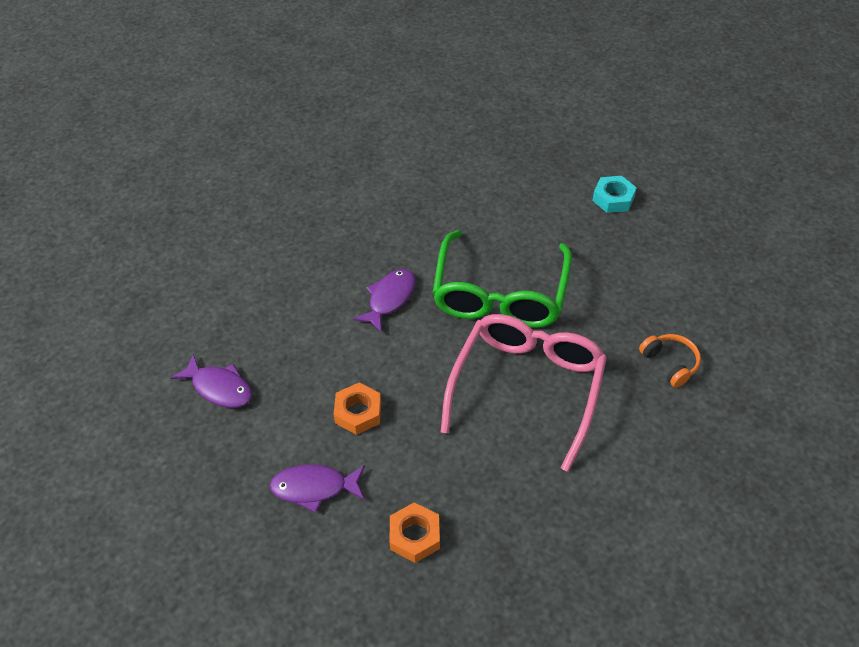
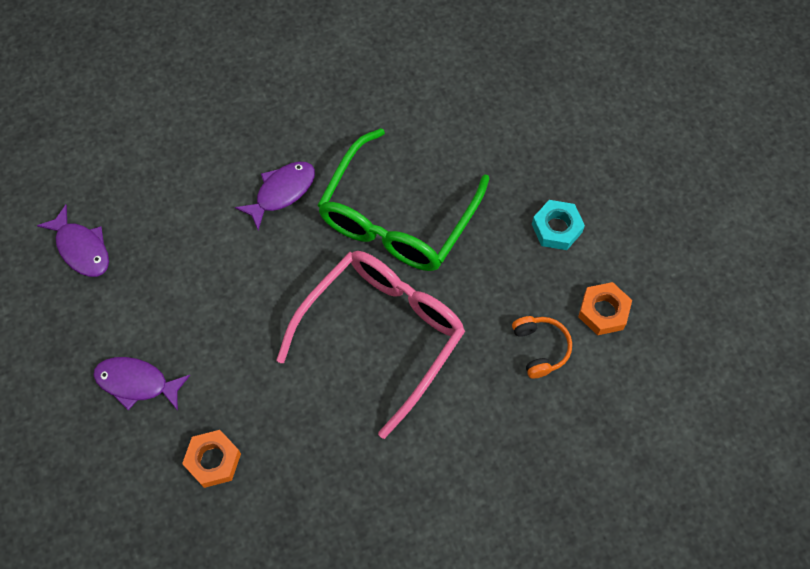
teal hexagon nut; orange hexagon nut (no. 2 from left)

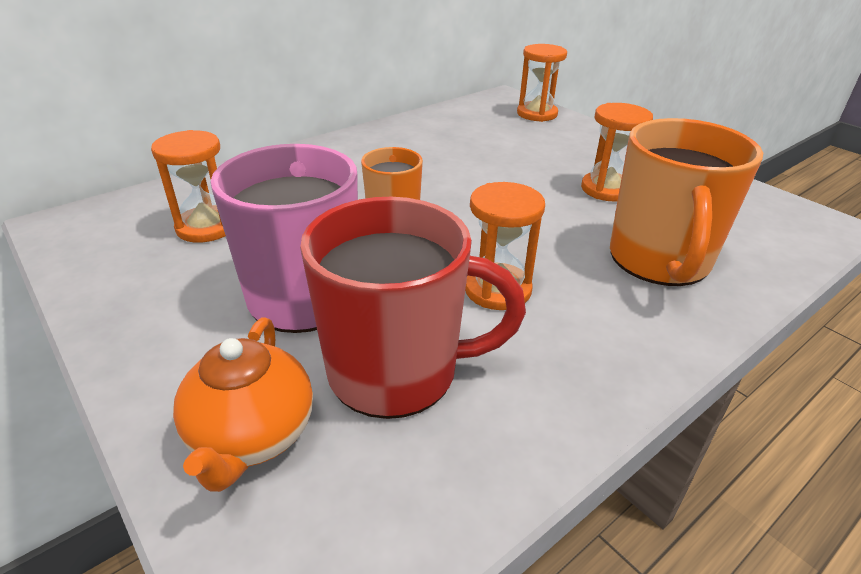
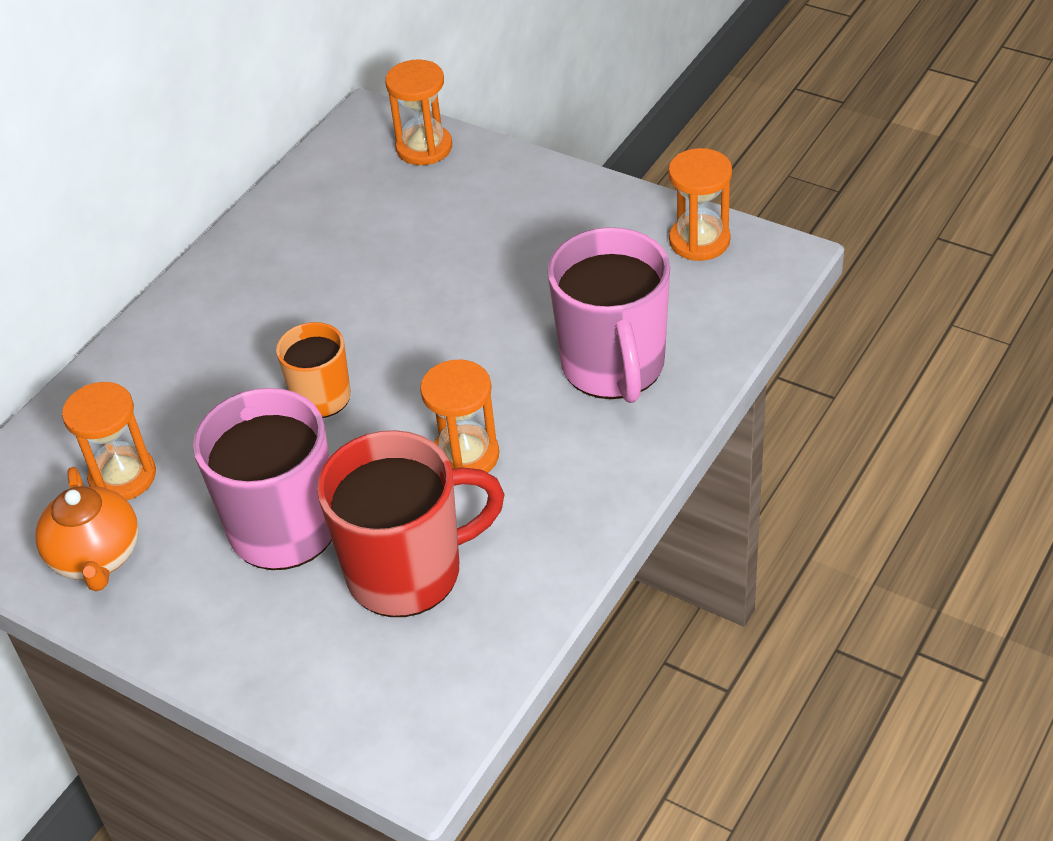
orange tea pot; pink coffee mug (no. 2 from left); orange hourglass (no. 4 from left)

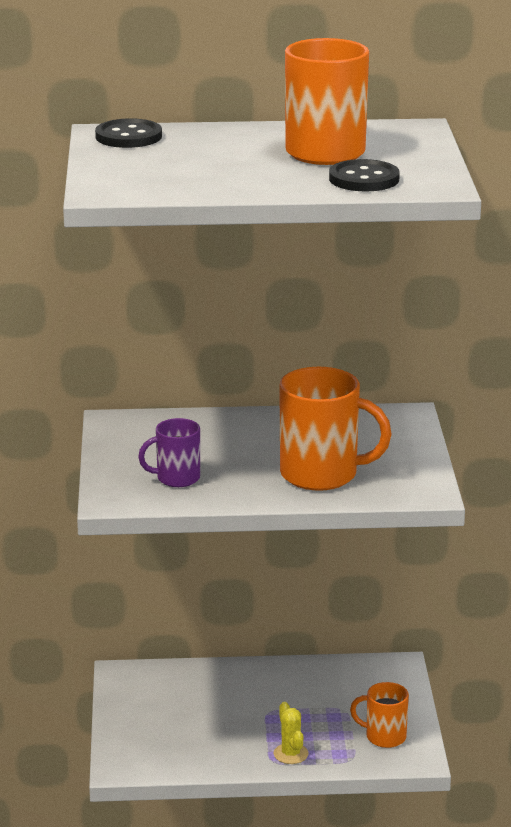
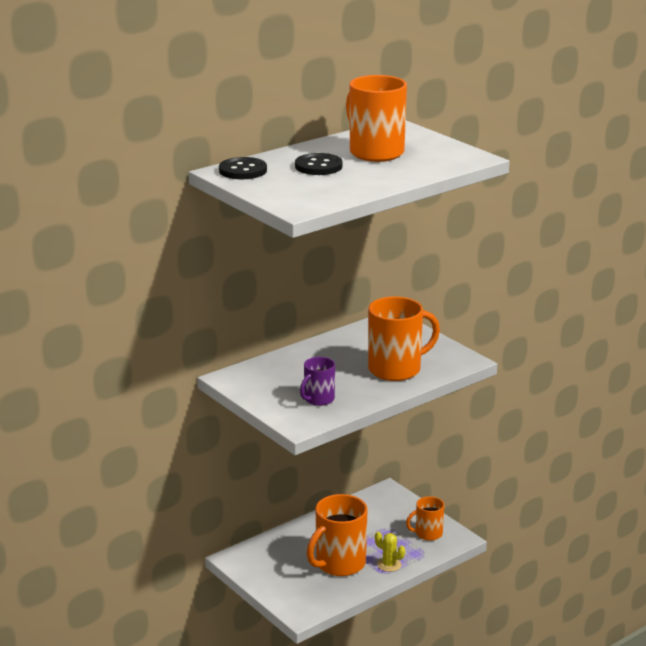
jet-black shirt button (no. 2 from left); orange coffee mug (no. 1 from left)

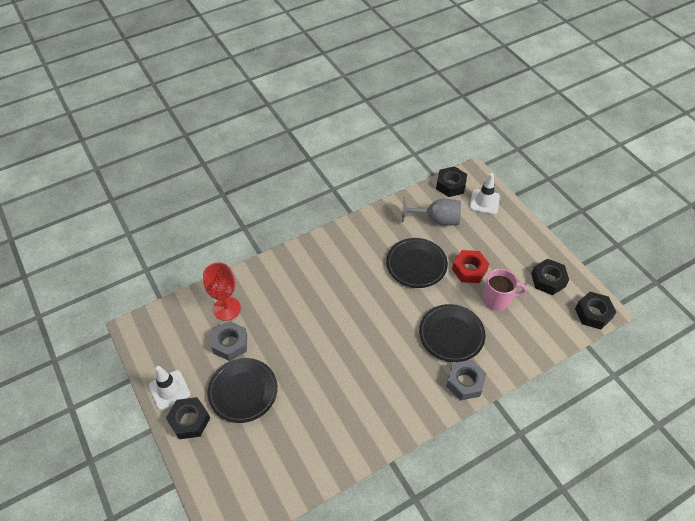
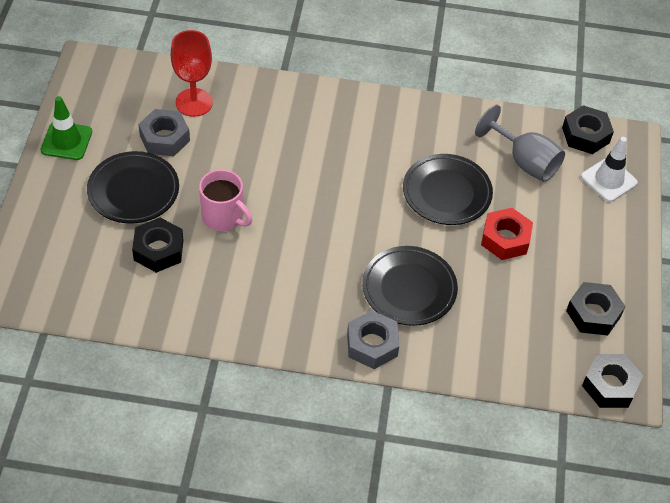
green traffic cone; jet-black hexagon nut (no. 1 from left); pink coffee mug

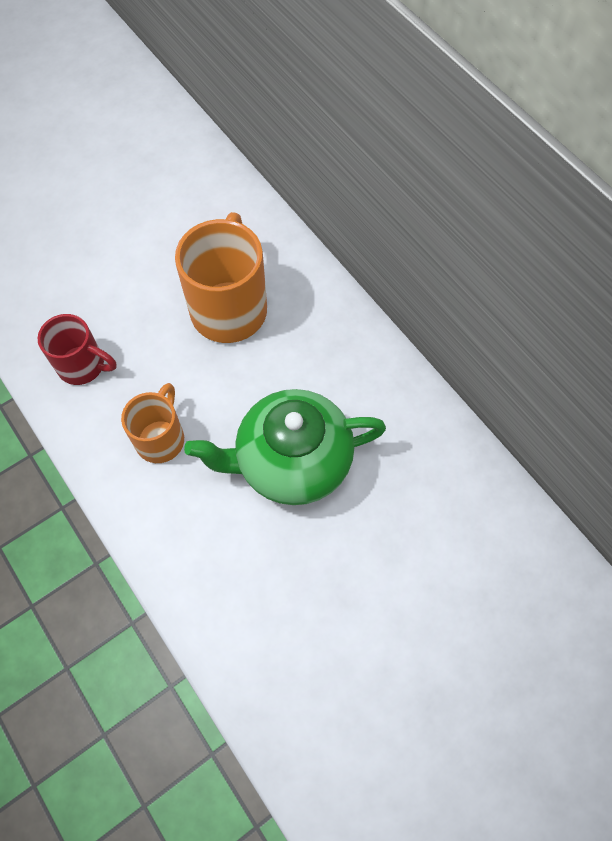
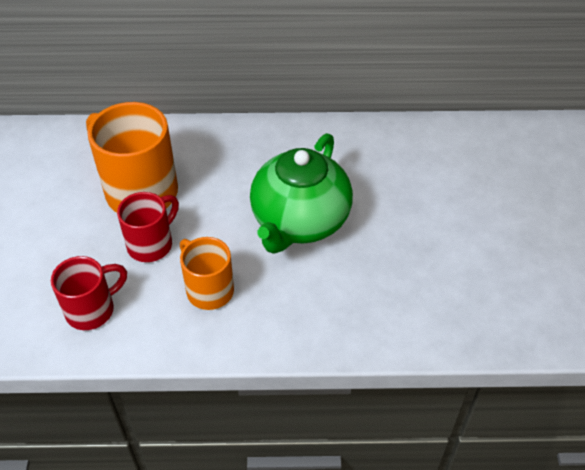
scarlet coffee mug (no. 2 from left)

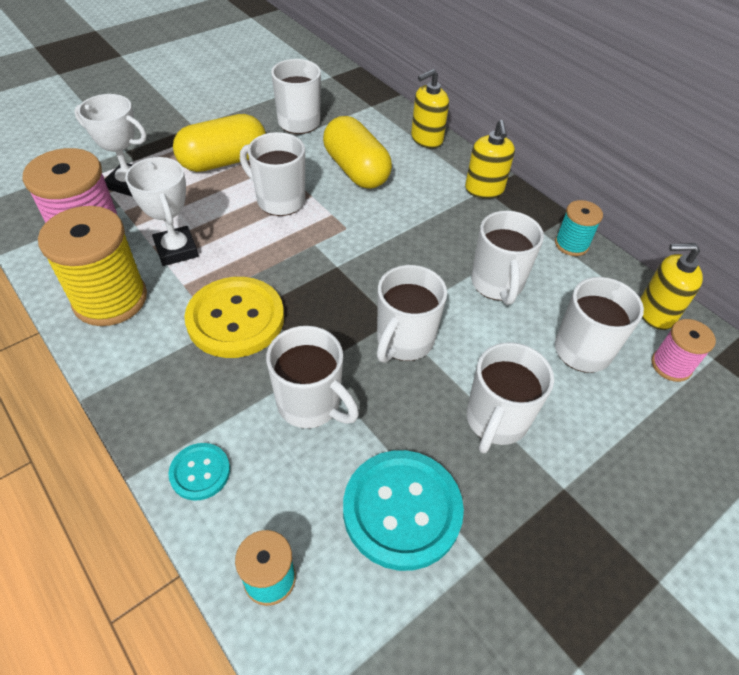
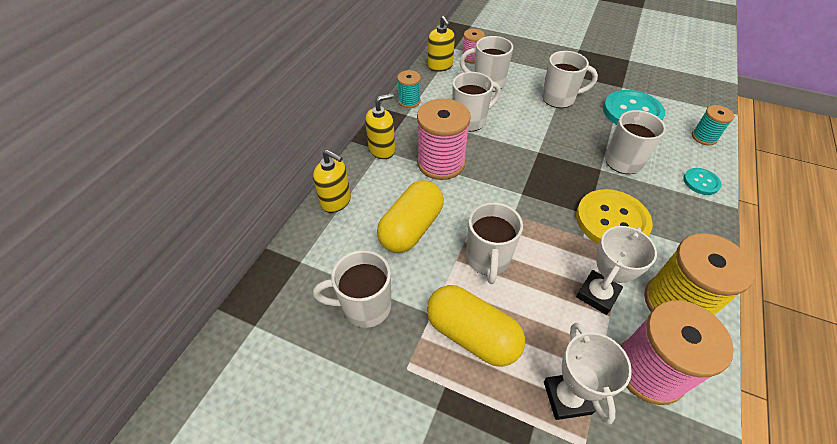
pink spool (no. 1 from left); pure white coffee mug (no. 4 from left in the first image)

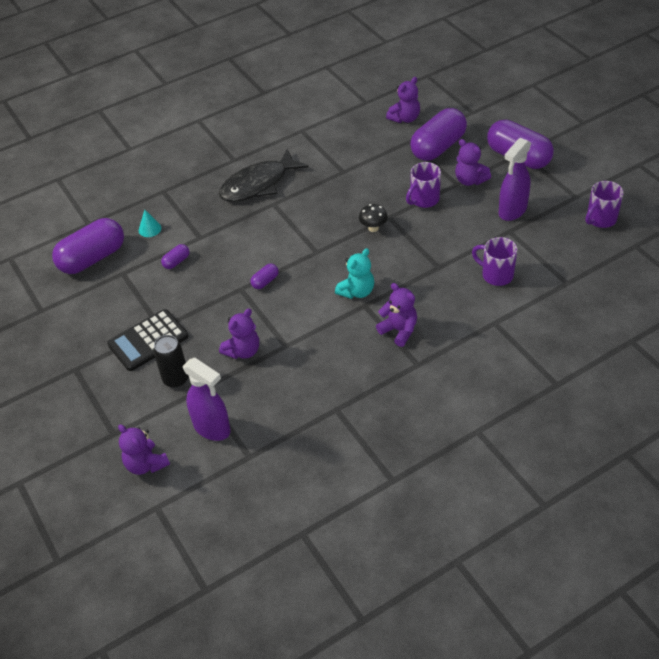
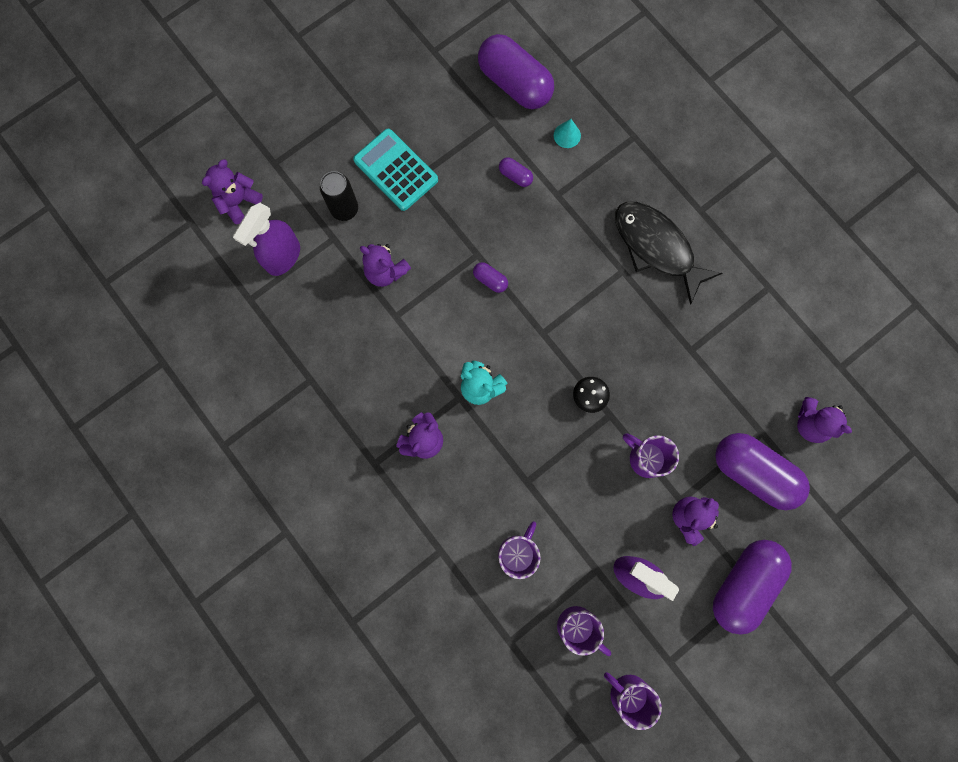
teal pocket calculator; purple coffee mug (no. 2 from left)

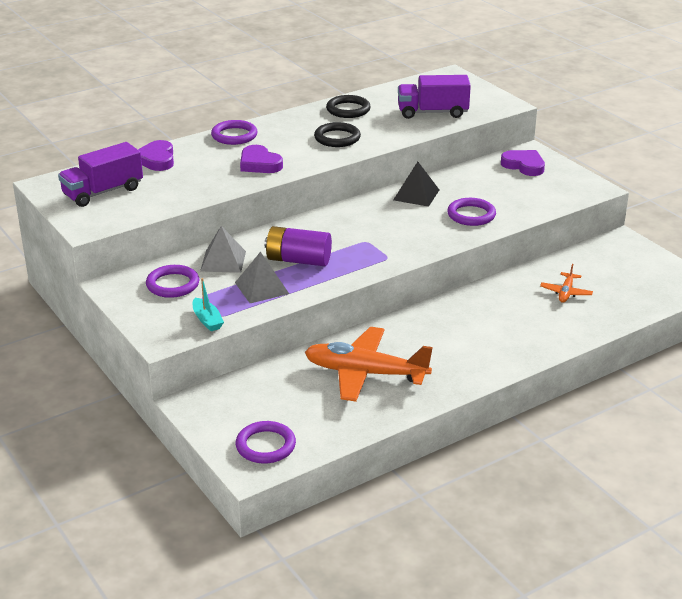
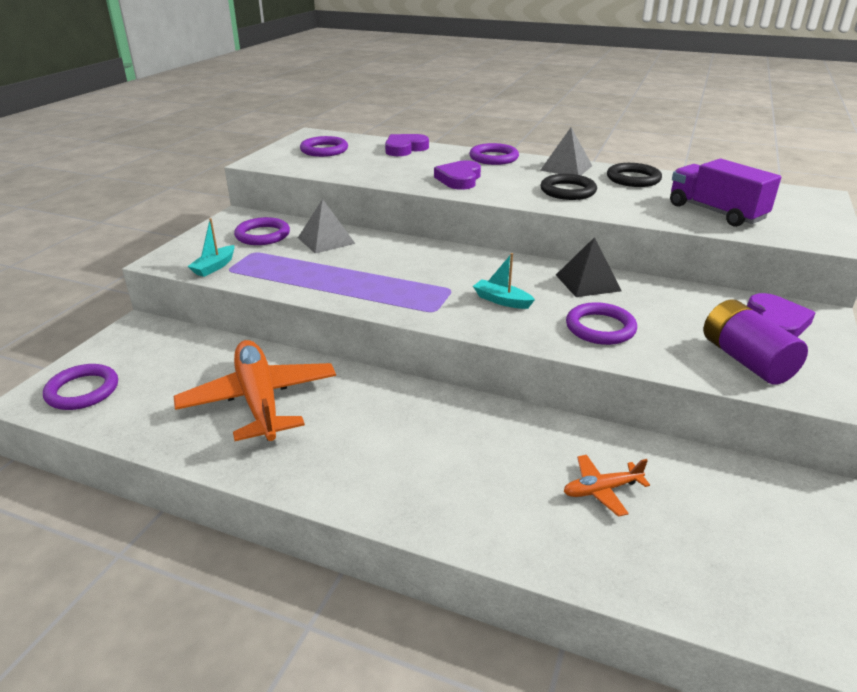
purple hoop (no. 3 from left); teal sailboat (no. 2 from left); grey pyramid (no. 2 from left); purple battery

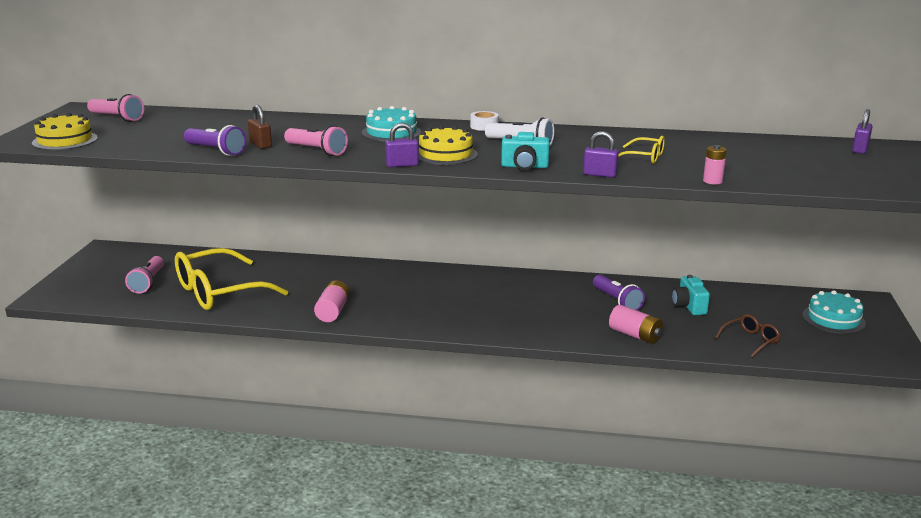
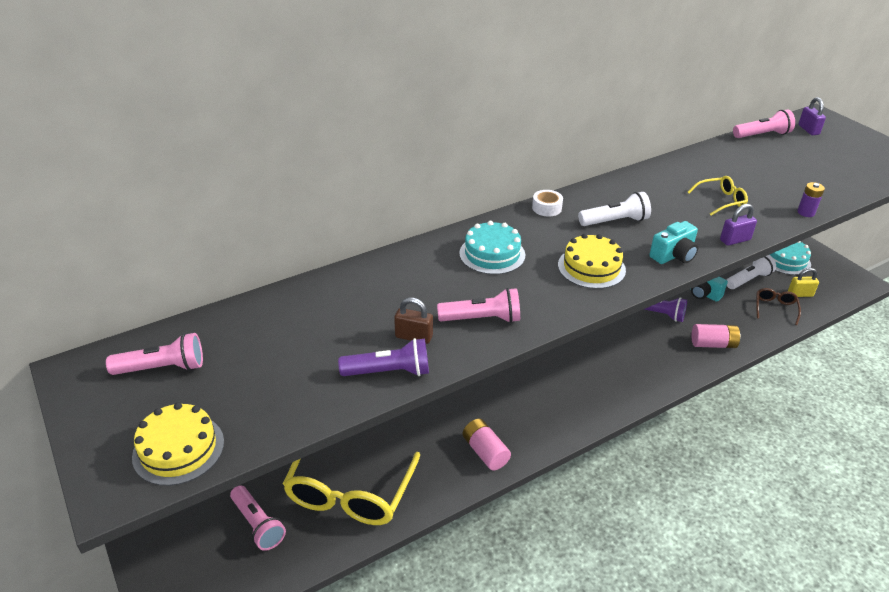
pure white pocket torch (no. 2 from left); pink pocket torch (no. 4 from left); yellow small lock; purple battery; purple small lock (no. 1 from left in the first image)

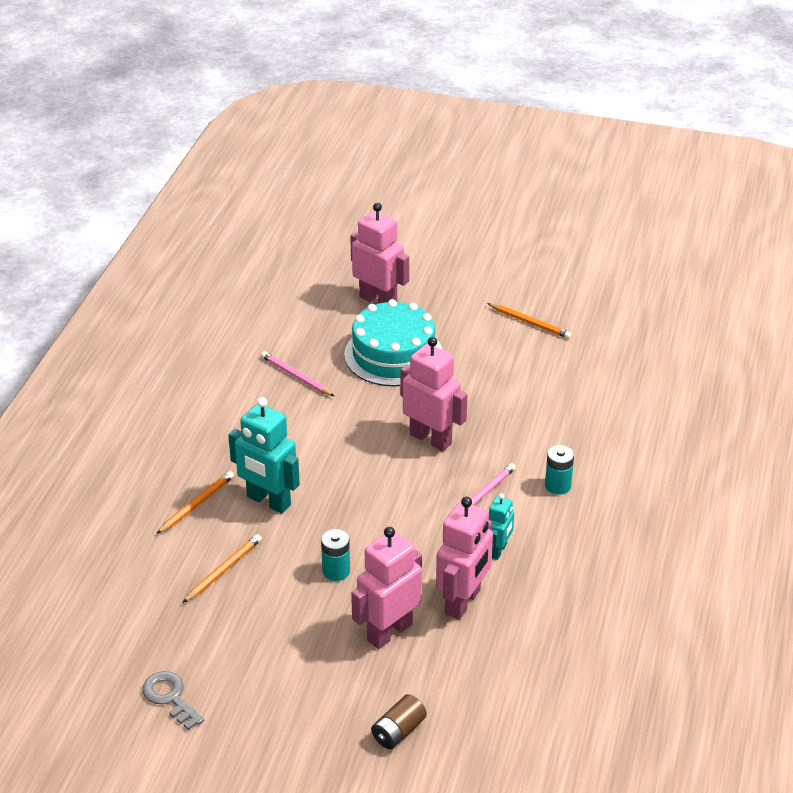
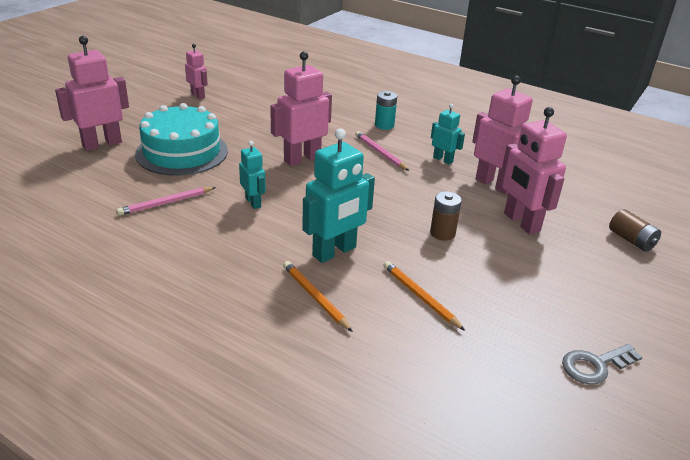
pink robot figure (no. 2 from left); teal robot figure (no. 1 from left); brown battery (no. 1 from left)

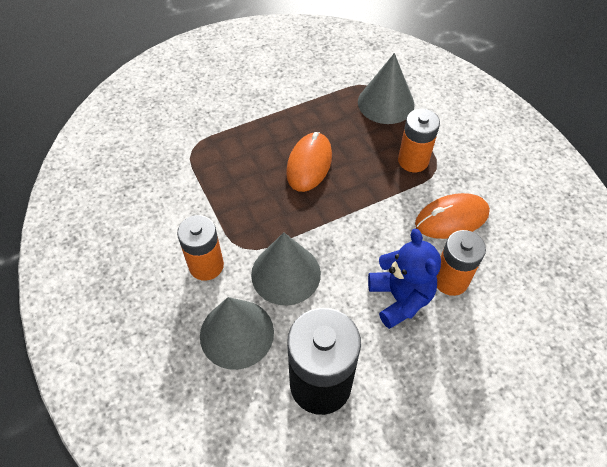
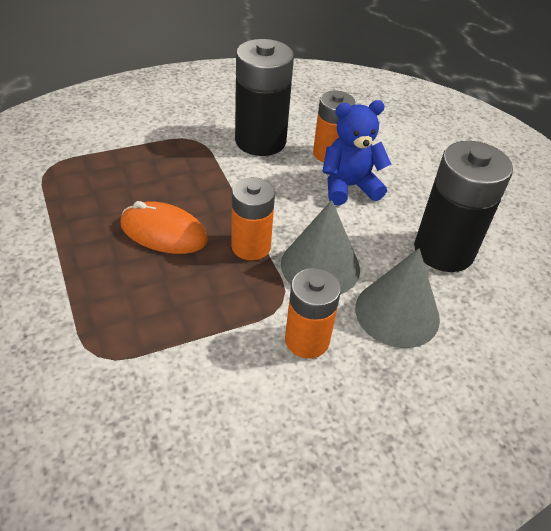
orange battery (no. 1 from left); jet-black battery (no. 1 from left); grey cone shape (no. 3 from left in the first image)

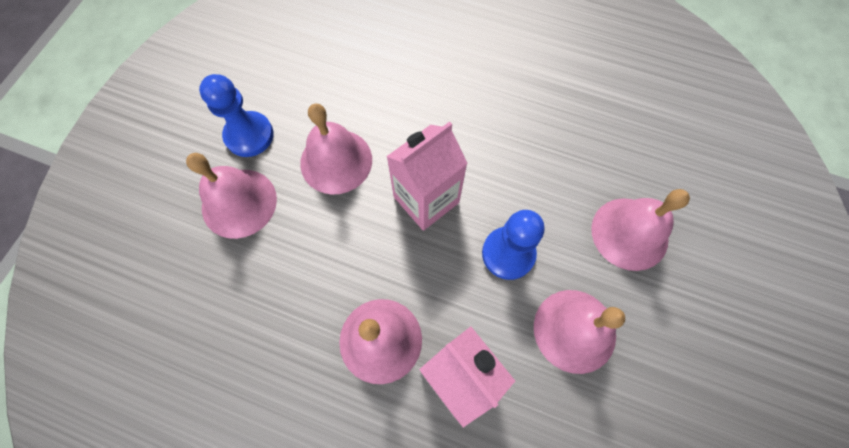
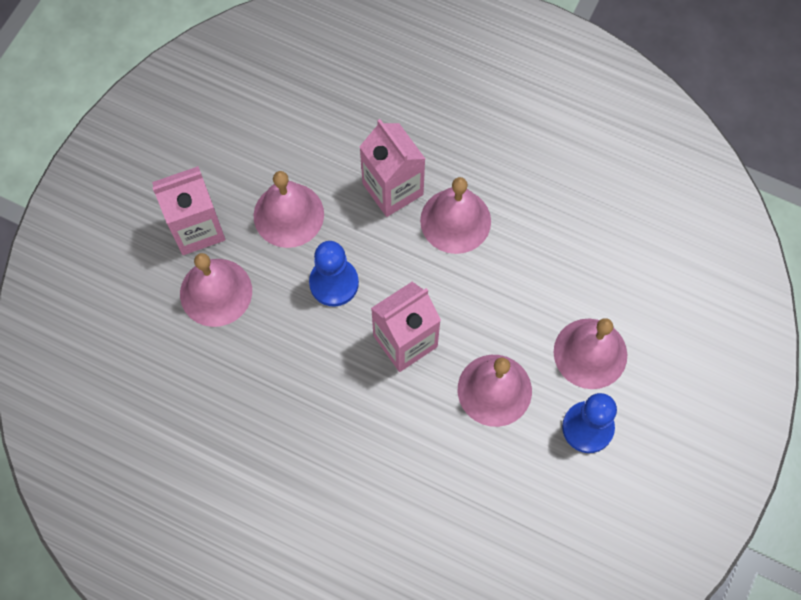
pink carton (no. 1 from left)

